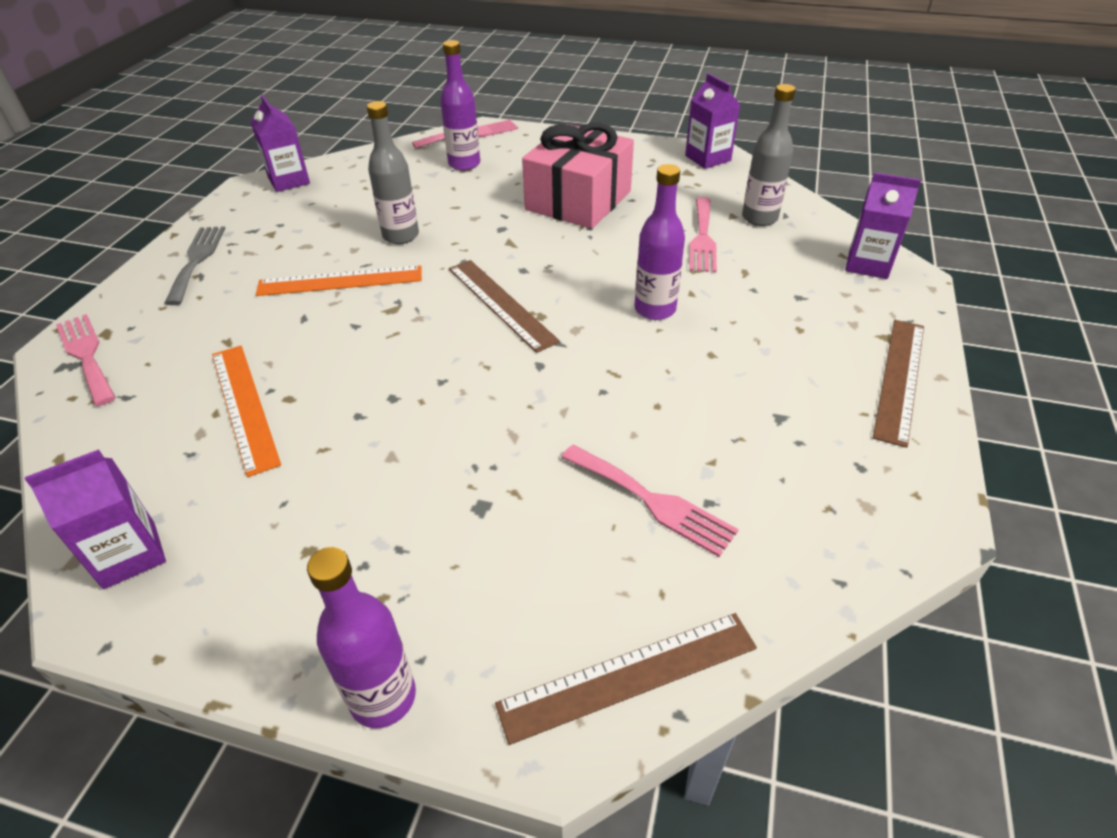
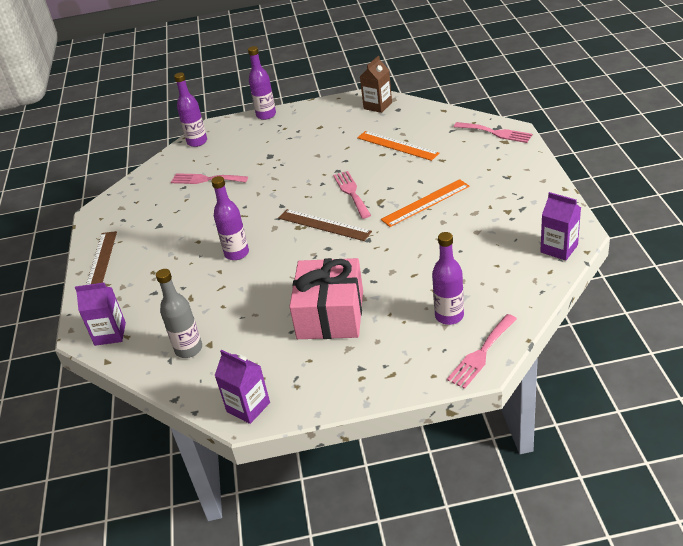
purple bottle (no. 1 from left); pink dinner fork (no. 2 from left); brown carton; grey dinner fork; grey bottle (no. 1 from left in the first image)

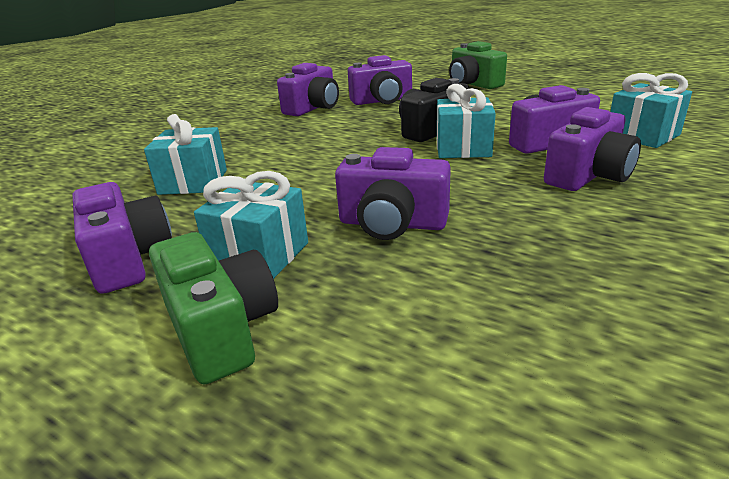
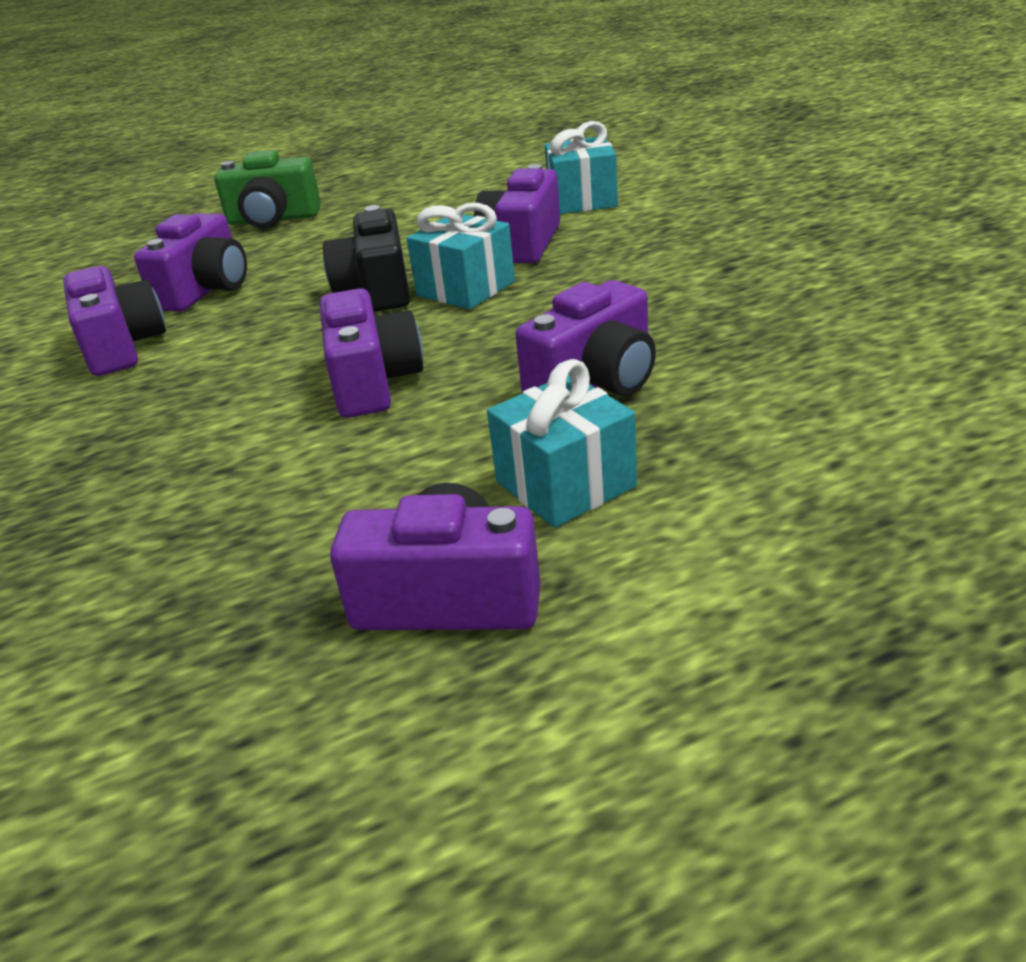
purple photo camera (no. 3 from left); teal present (no. 1 from left in the first image); green photo camera (no. 1 from left in the first image)

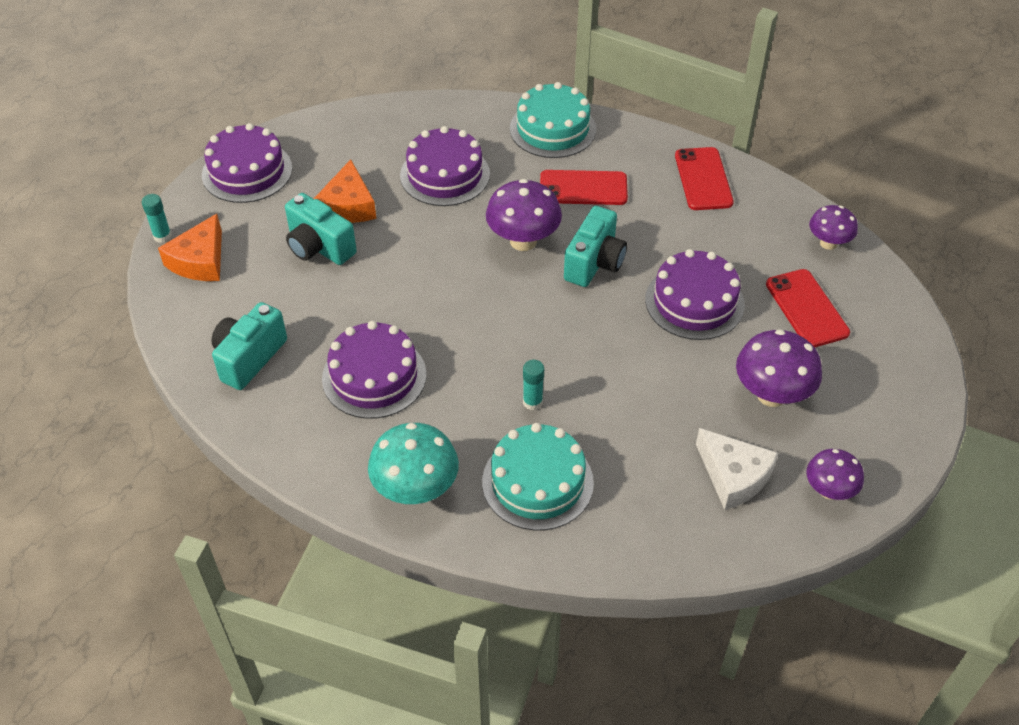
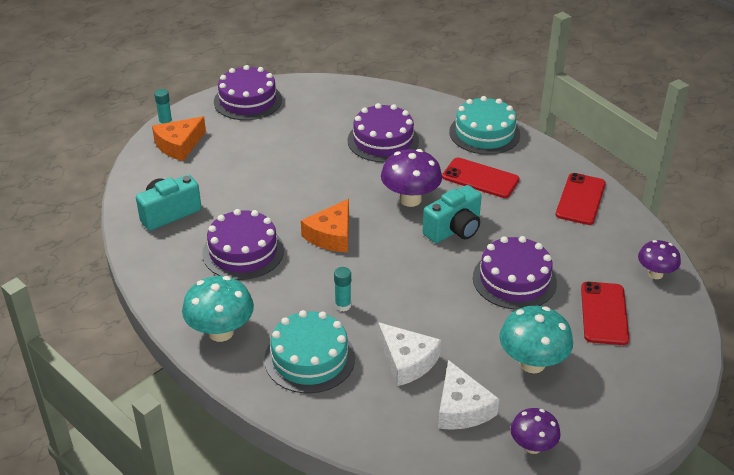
orange cheese (no. 2 from left); pure white cheese (no. 1 from left); teal fungus (no. 2 from left); teal photo camera (no. 2 from left in the first image)

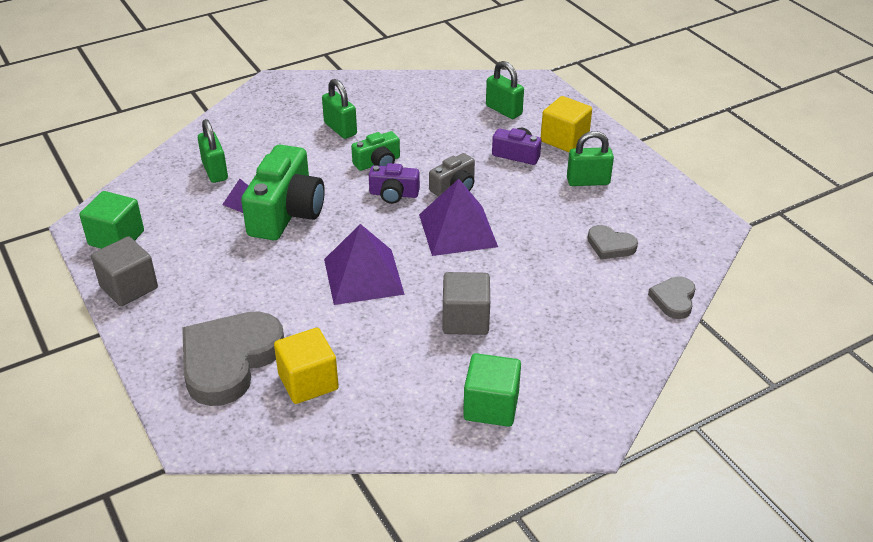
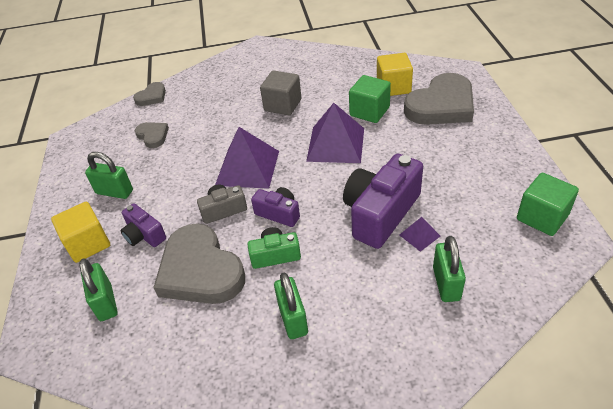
grey love heart (no. 3 from left); purple photo camera (no. 3 from left); green block (no. 1 from left); grey block (no. 1 from left in the first image)

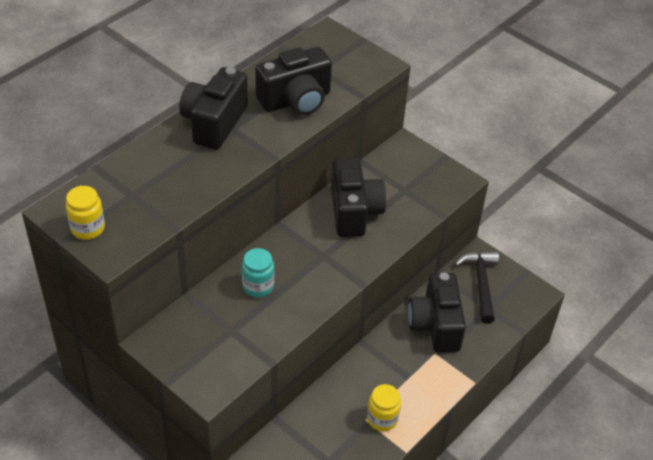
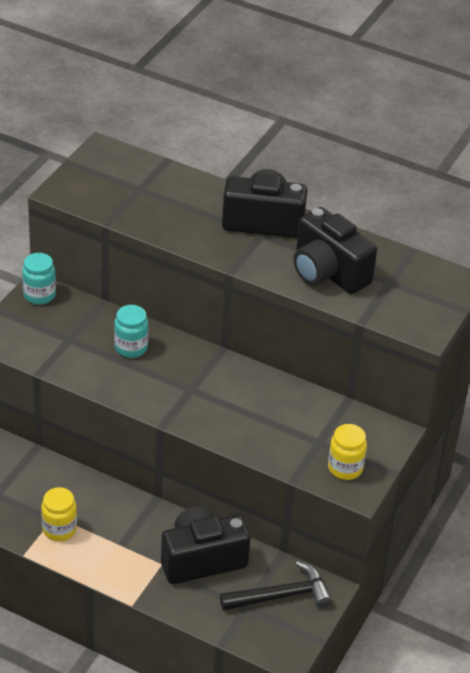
teal jam jar (no. 1 from left); yellow jam jar (no. 2 from left); jet-black photo camera (no. 3 from left in the first image)

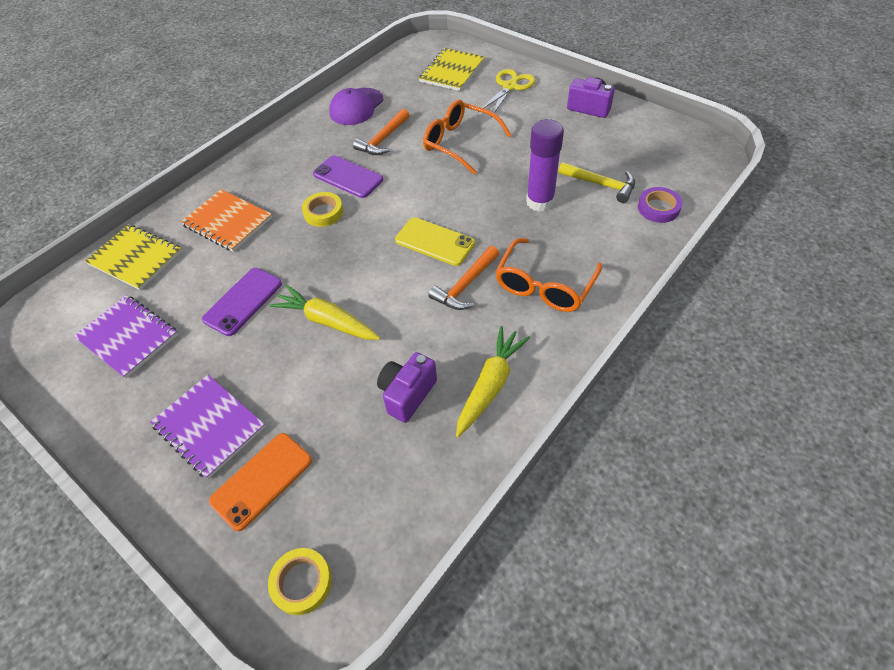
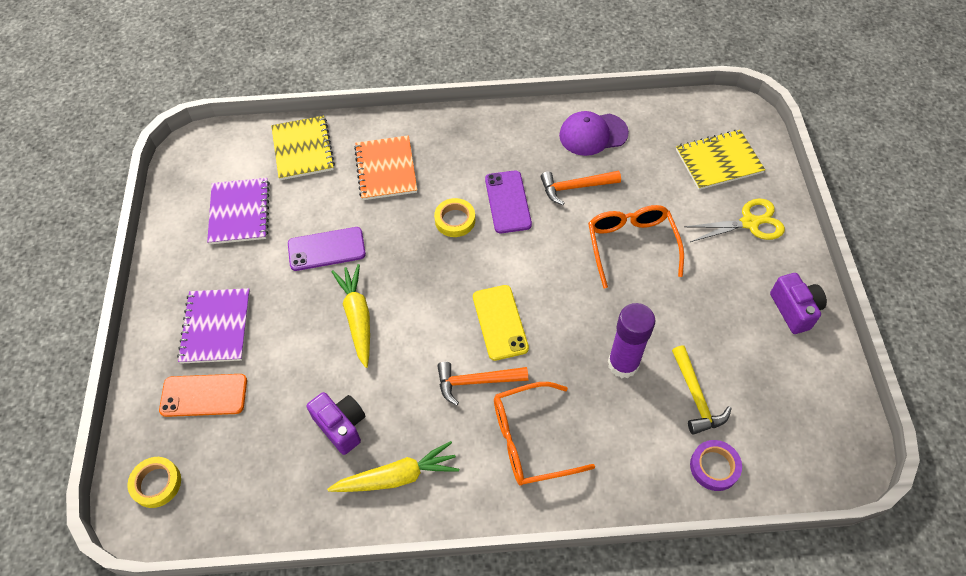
purple photo camera (no. 1 from left)

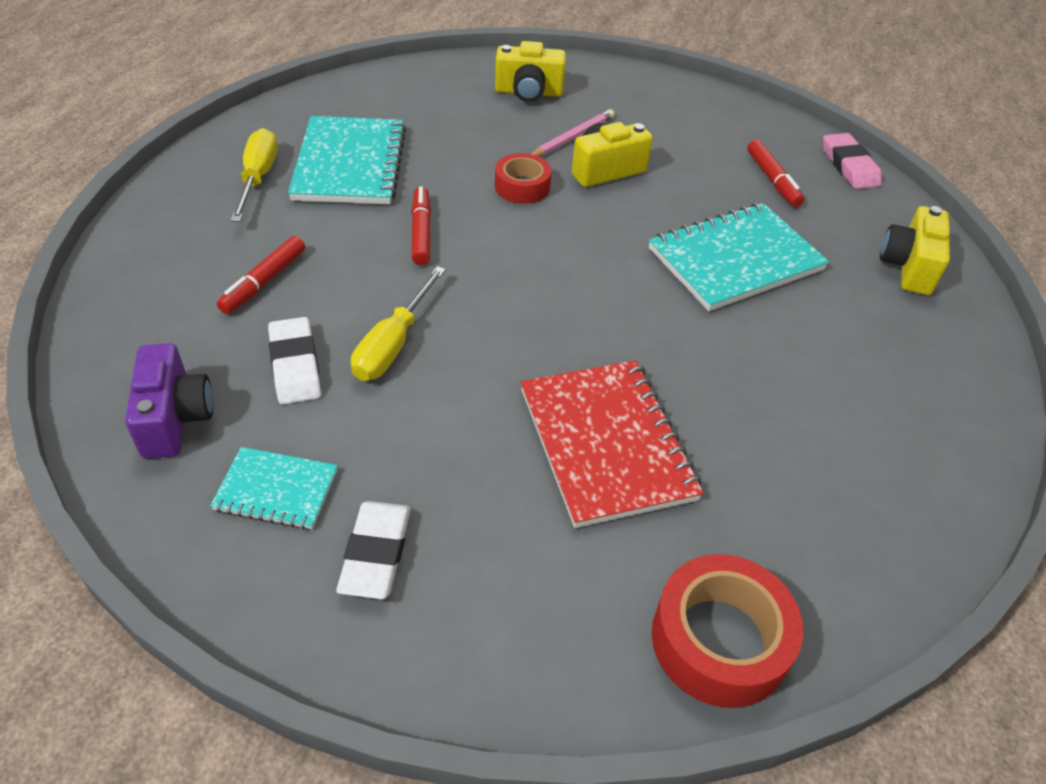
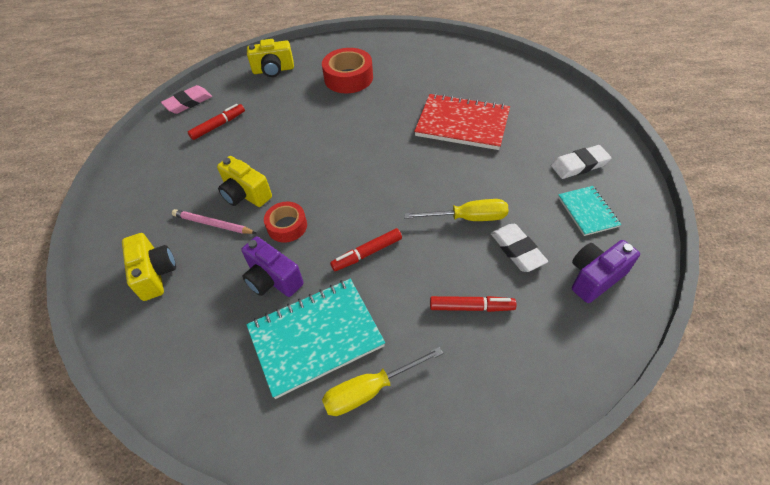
purple photo camera (no. 1 from left); scarlet sticky tape (no. 2 from left); scarlet notebook; pure white pencil eraser (no. 1 from left); teal notebook (no. 3 from left in the first image)

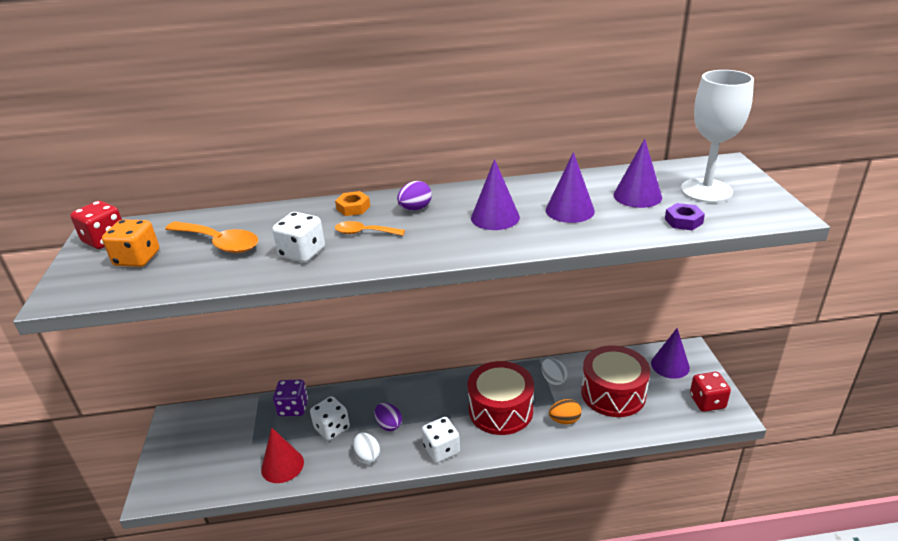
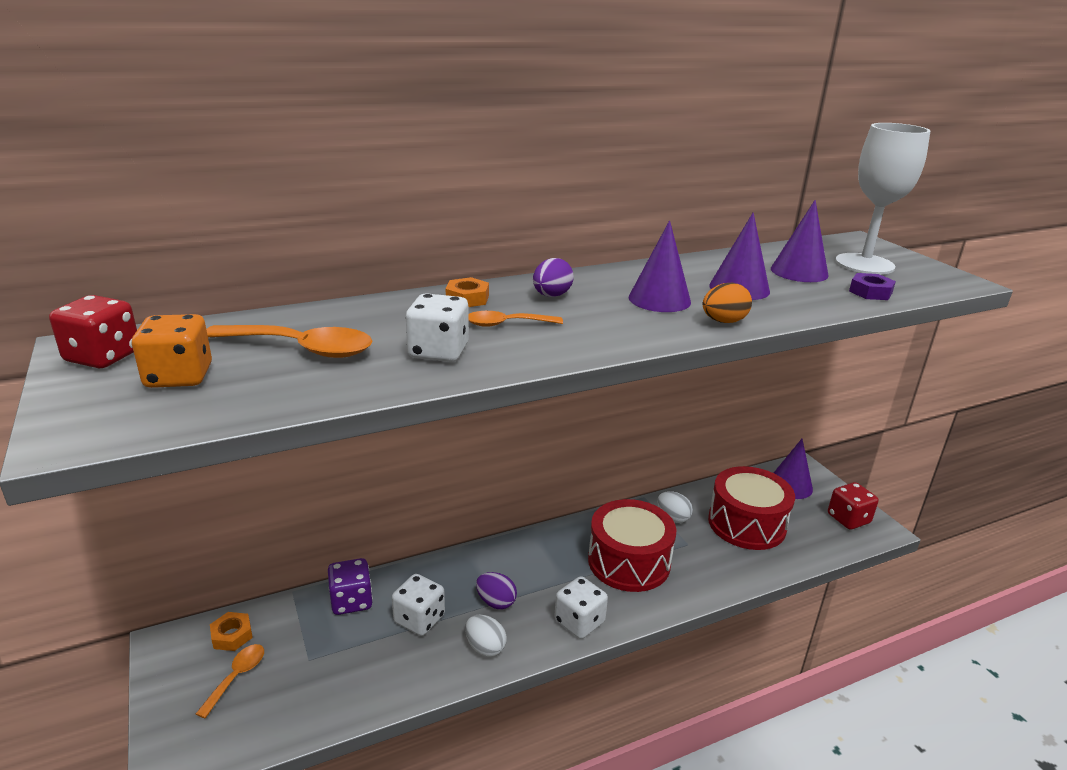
orange teaspoon (no. 1 from left); orange hexagon nut (no. 1 from left); orange toy egg; scarlet cone shape

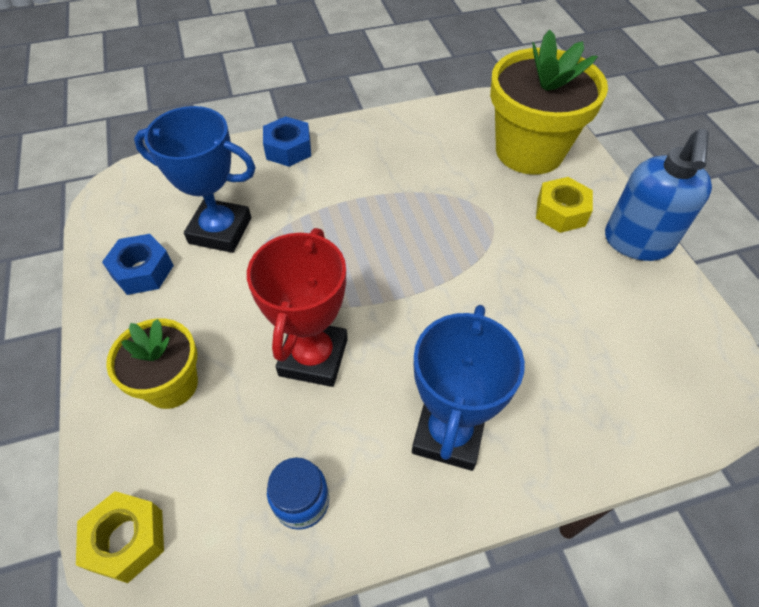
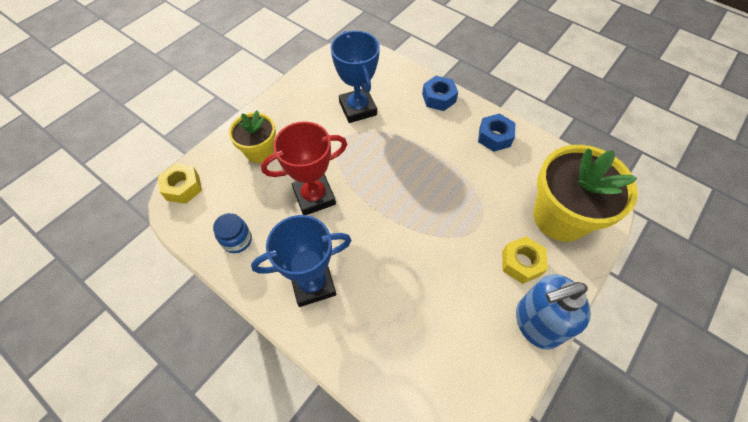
royal blue hexagon nut (no. 2 from left)

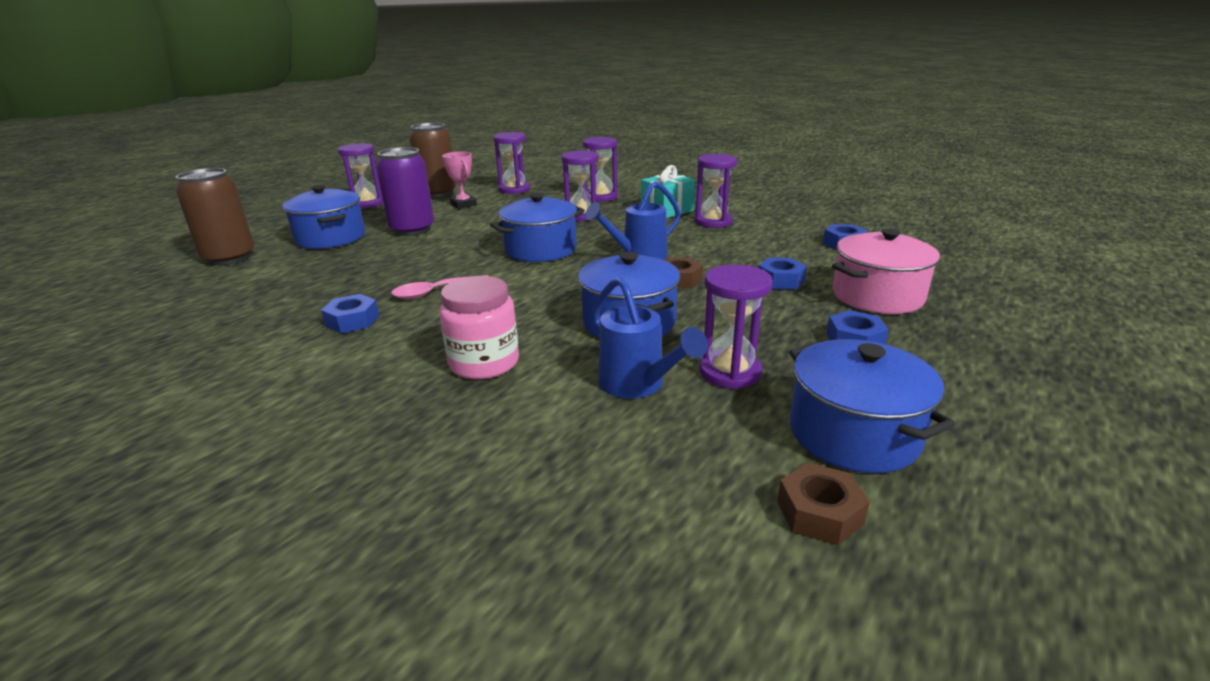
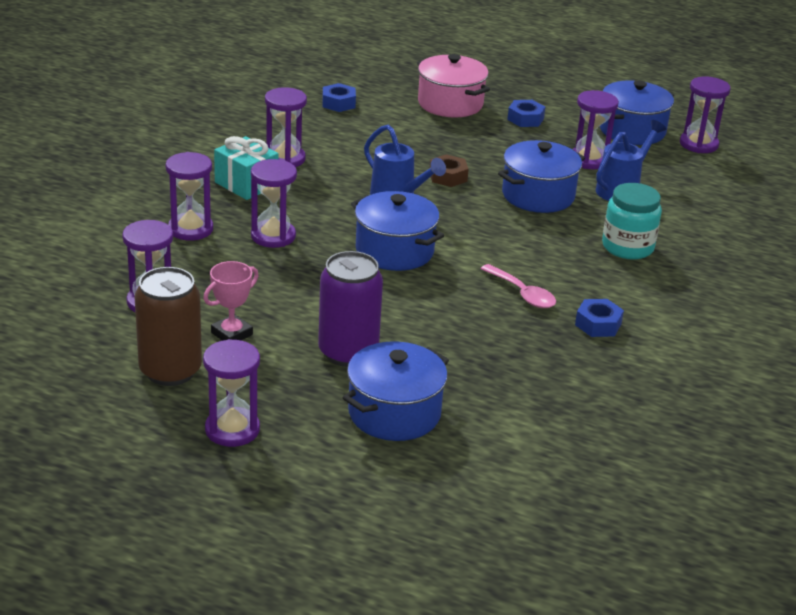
teal jam jar; purple hourglass (no. 7 from left); brown tin (no. 1 from left in the first image); royal blue hexagon nut (no. 2 from left in the first image)

